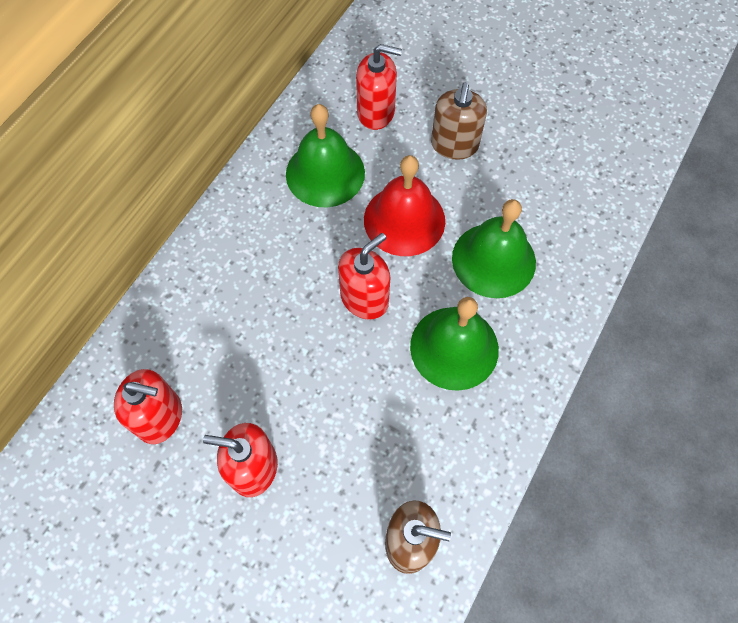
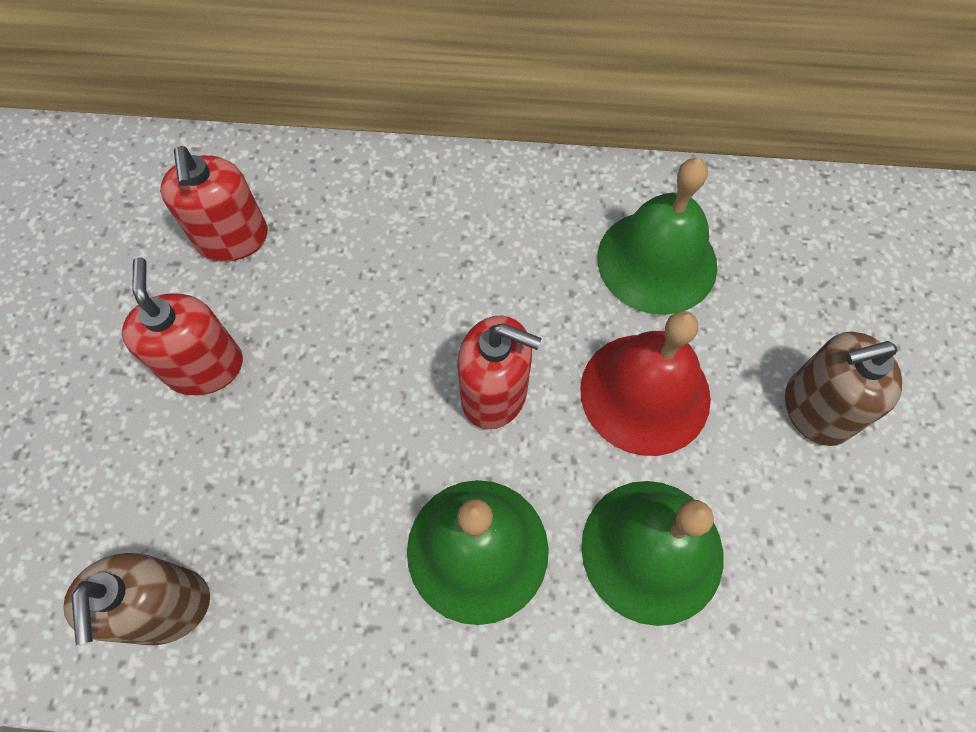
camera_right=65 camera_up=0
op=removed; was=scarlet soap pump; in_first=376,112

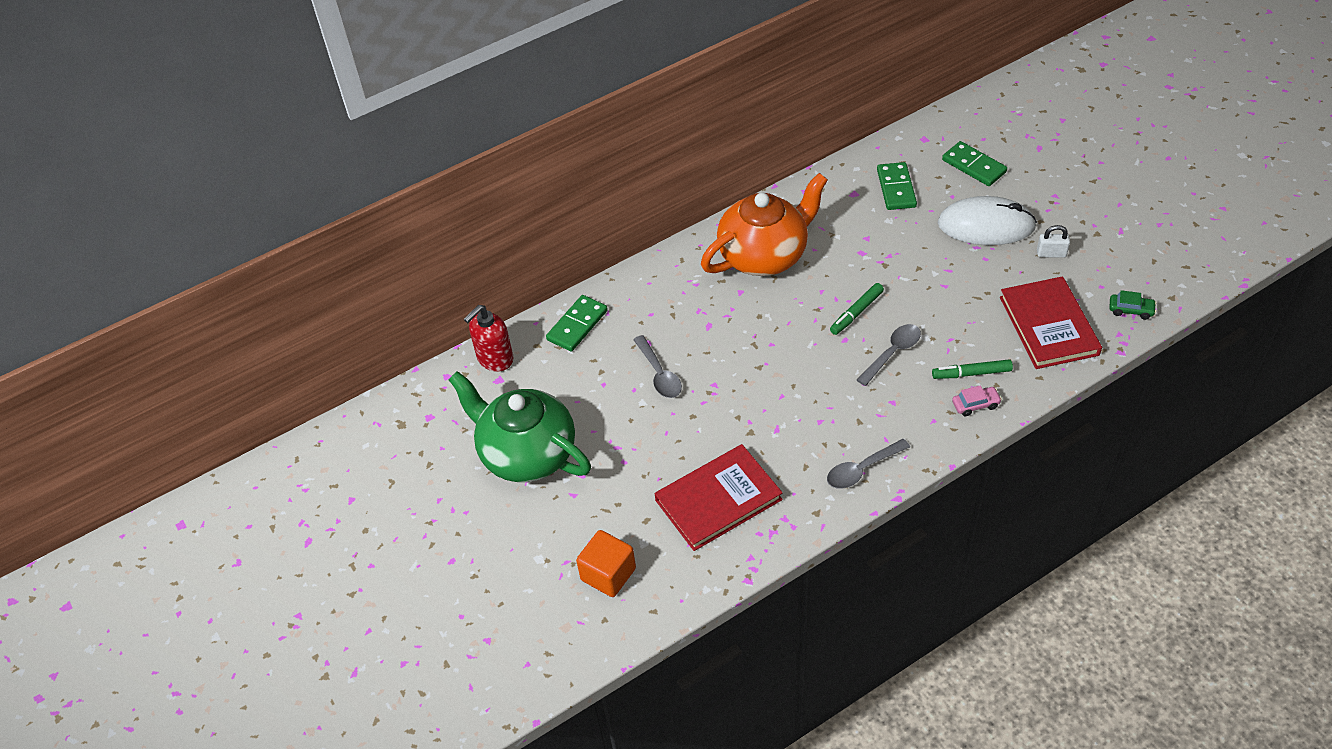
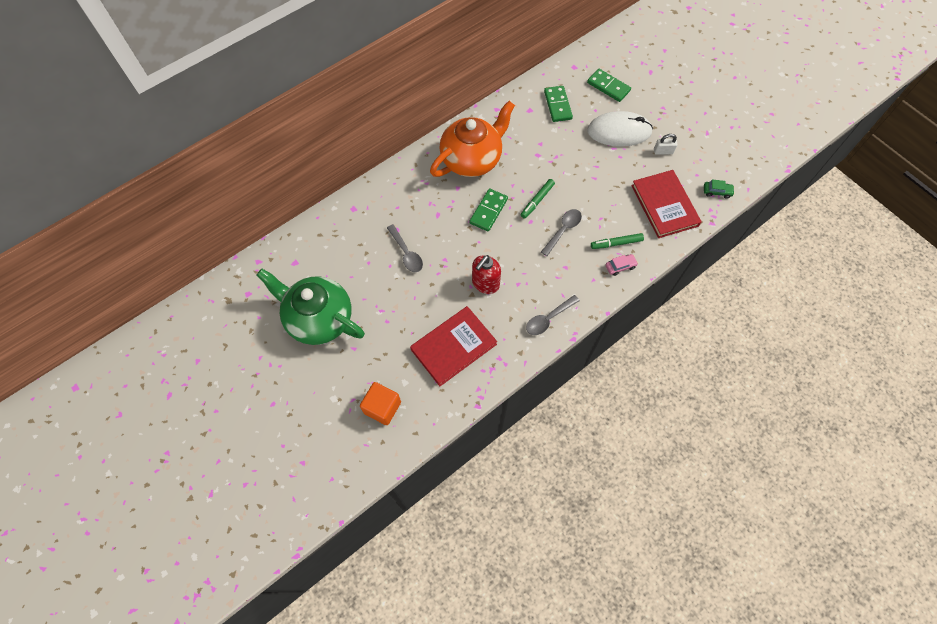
camera_right=-10 camera_up=15
op=moved; was=scarlet soap pump; in_first=495,359; in_second=485,283
op=moved; was=emerald domino piece; in_first=577,325; in_second=488,211

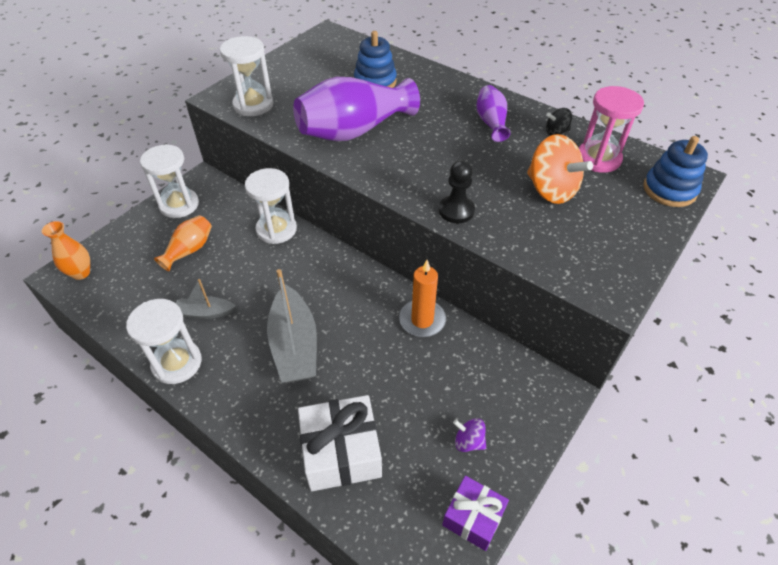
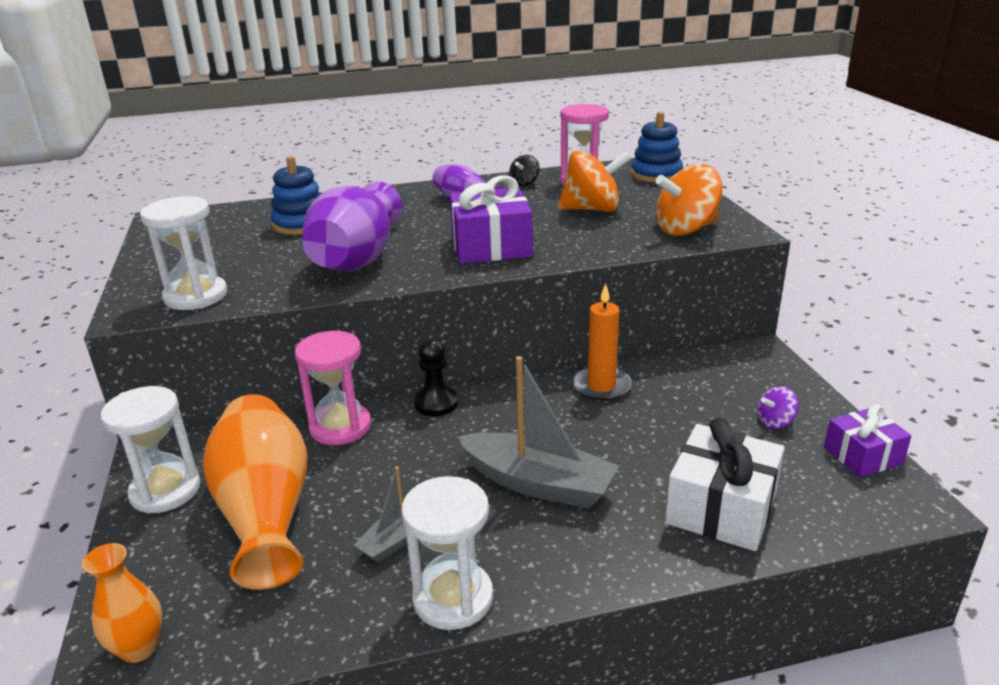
camera_right=-50 camera_up=-20
op=added; now=violet present; in_second=491,246
op=added; now=orange spinning top; in_second=686,229
op=moved; was=jet-black game pawn; in_first=456,210; in_second=436,403
op=recoloured; was=pure white hourglass; now=pink hourglass; in_first=276,229; in_second=340,427
op=resized; was=orange vase; in_first=189,250; in_second=266,512; ratio=1.95

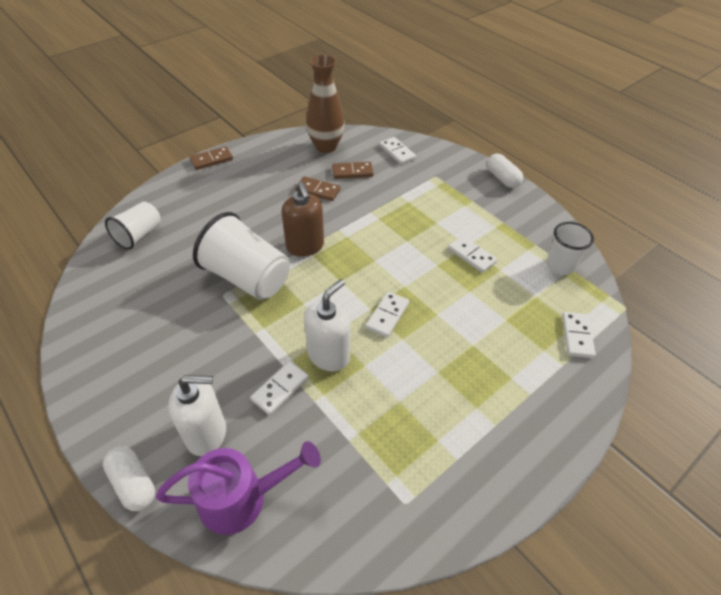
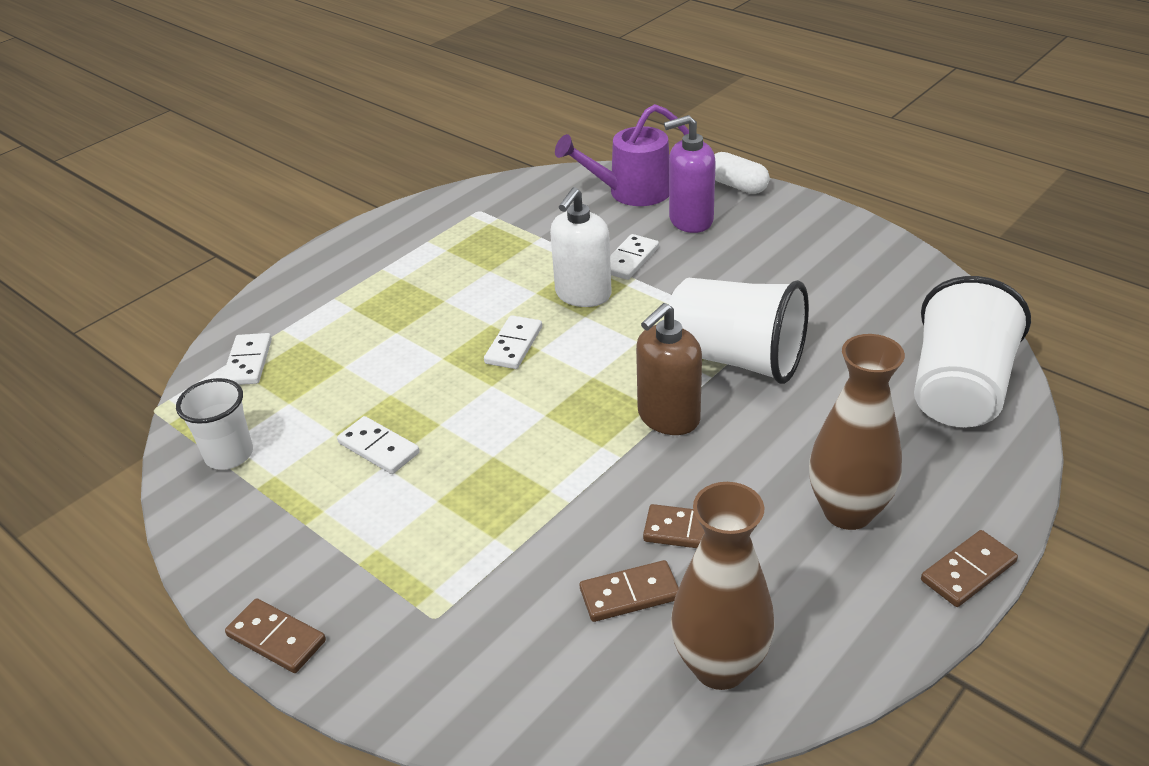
camera_right=175 camera_up=-10
op=removed; was=pure white domino piece; in_first=397,152
op=added; now=russet vase; in_second=848,511
op=replaced; was=pure white pill shape; now=russet domino piece; in_first=502,178; in_second=276,638
op=recoloured; was=pure white soap pump; now=violet soap pump; in_first=206,433; in_second=690,220
op=turned; was=russet soap pump; in_first=305,246; in_second=668,417; clockwise=-105
op=resized; was=pure white tumbler; in_first=139,235; in_second=958,390; ratio=1.68

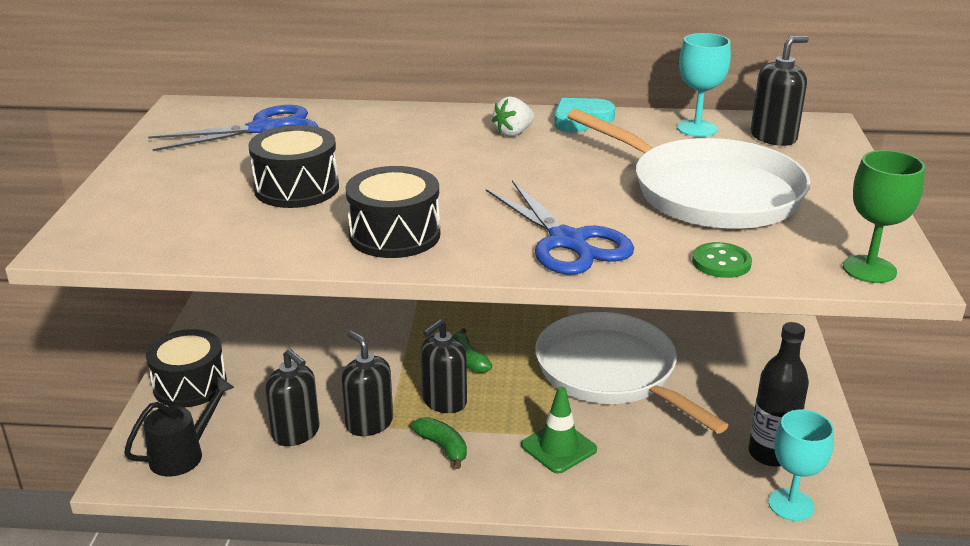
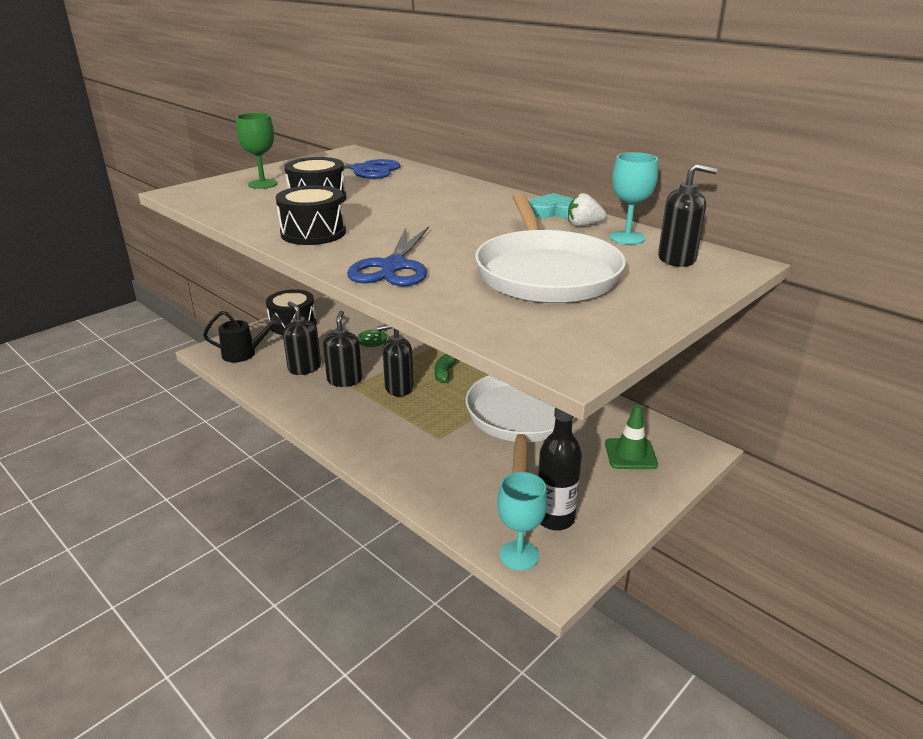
camera_right=40 camera_up=0
op=removed; was=emerald toy banana; in_first=443,447
op=moved; was=pure white toy strawberry; in_first=513,133; in_second=583,225
op=moved; was=emerald road cone; in_first=558,447; in_second=630,454
op=moved; was=emerald button; in_first=721,262; in_second=372,339
op=moved; was=emerald chalice; in_first=869,269; in_second=262,184
op=turned; was=jet-black soap pump; in_first=296,433; in_second=304,368; clockwise=150

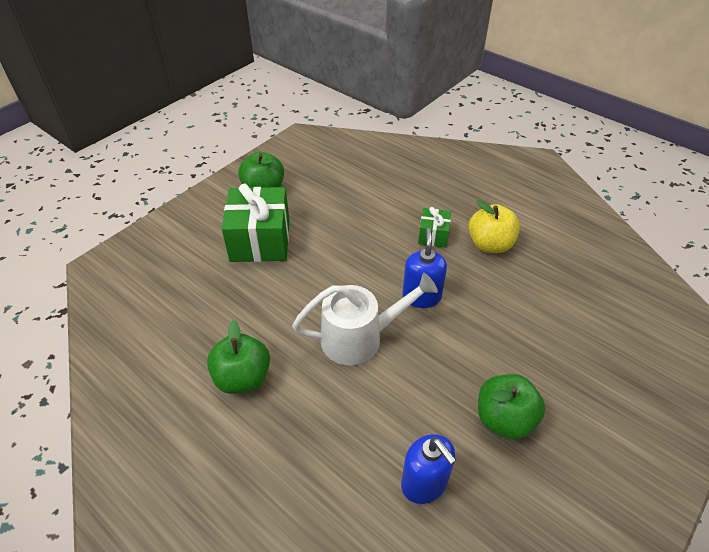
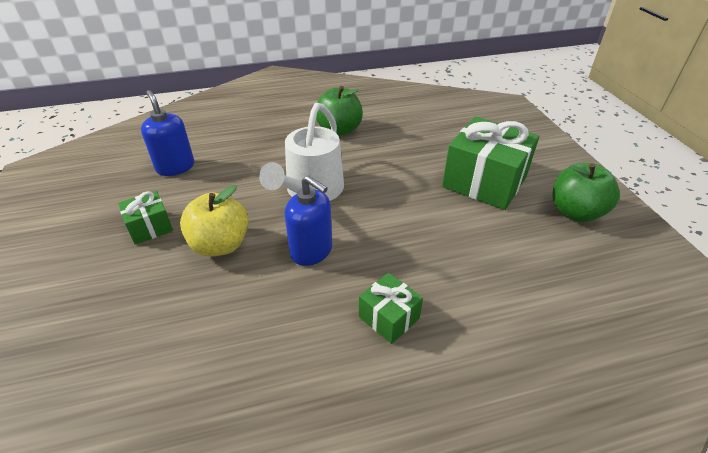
camera_right=125 camera_up=-5
op=moved; was=bright yellow apple; in_first=490,244; in_second=220,245
op=replaced; was=emerald apple; now=emerald present; in_first=504,419; in_second=150,227
op=turned; was=blue soap pump; in_first=424,483; in_second=175,167; clockwise=60

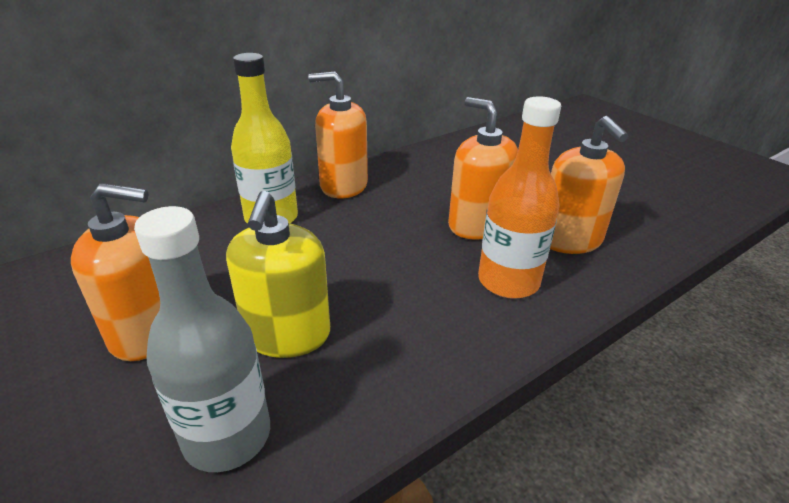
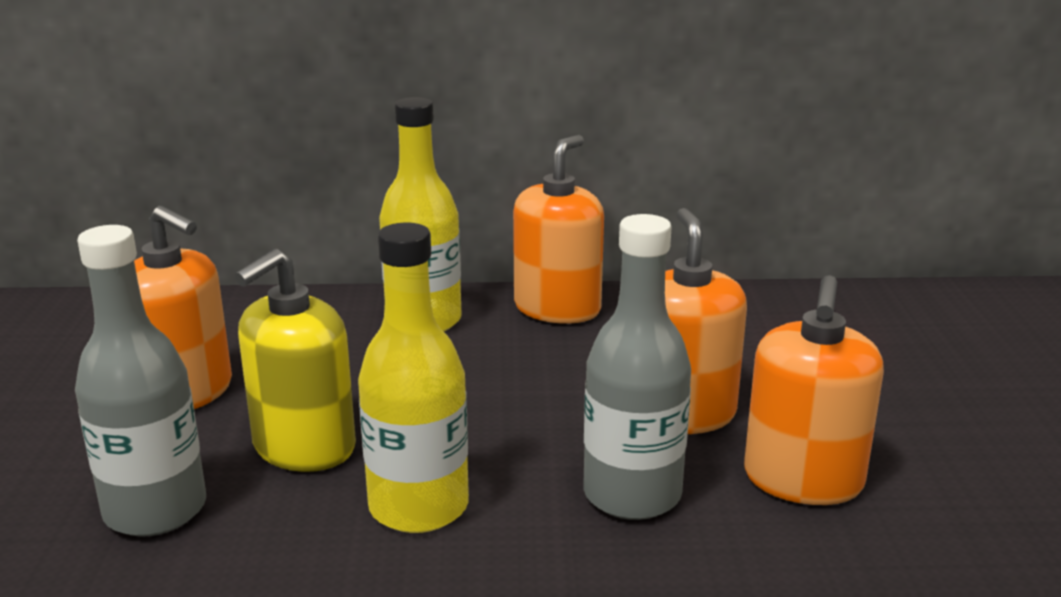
camera_right=35 camera_up=-10
op=added; now=bright yellow bottle; in_second=418,507
op=recoloured; was=orange bottle; now=ash-grey bottle; in_first=508,281; in_second=632,494
op=turned; was=orange soap pump; in_first=343,185; in_second=557,308; clockwise=75

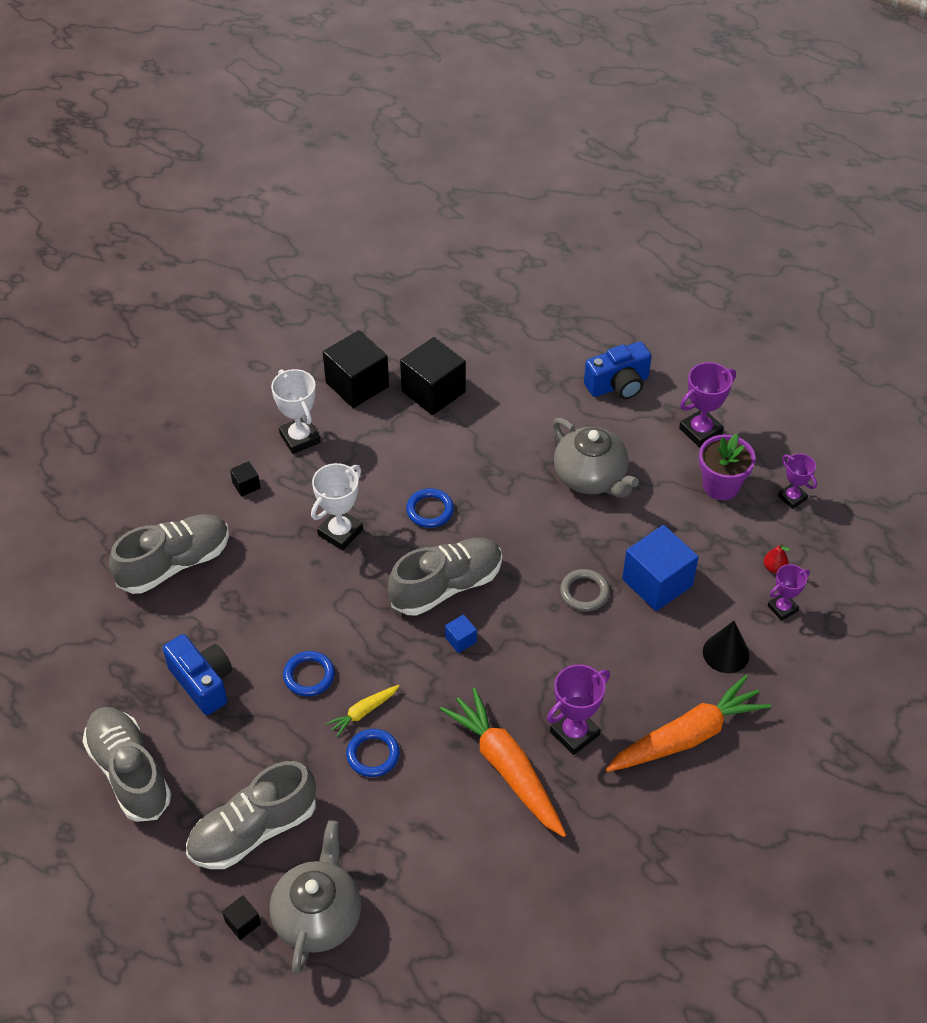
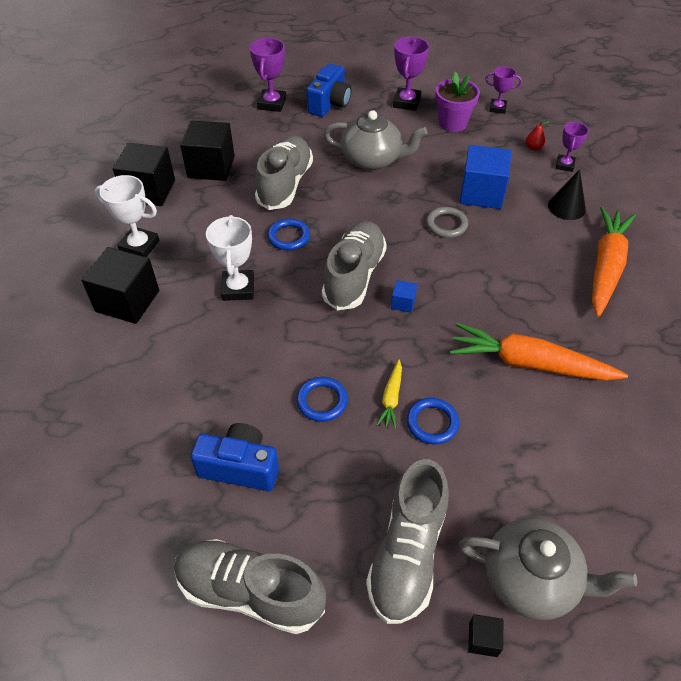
camera_right=-40 camera_up=0
op=moved; was=ash-grey sneaker; in_first=175,563; in_second=285,184
op=moved; was=violet prize cup; in_first=574,733; in_second=272,104
op=turned; was=ash-grey china teapot; in_first=318,916; in_second=531,579; clockwise=135
op=resized; was=jet-black solid cube; in_first=246,485; in_second=127,301; ratio=2.26

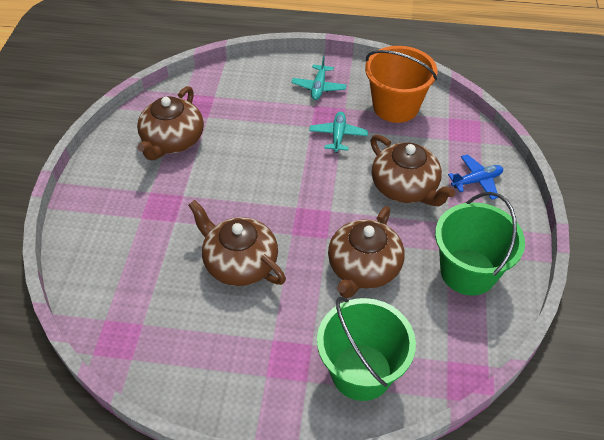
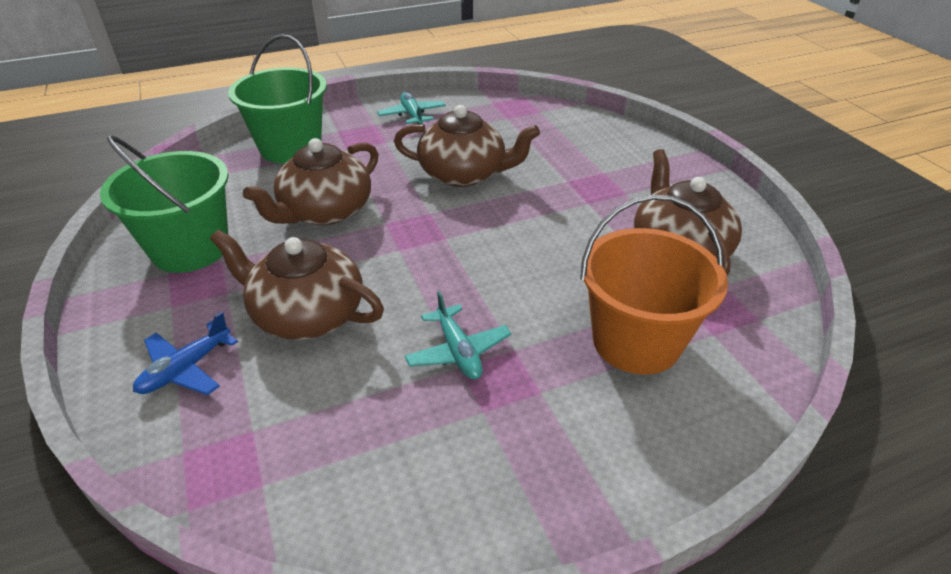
camera_right=150 camera_up=-10
op=moved; was=teal toy plane; in_first=319,87; in_second=412,116
op=moved; was=orange sand bucket; in_first=395,106; in_second=636,341
op=turned; was=russet china teapot; in_first=363,268; in_second=325,211; clockwise=-135

